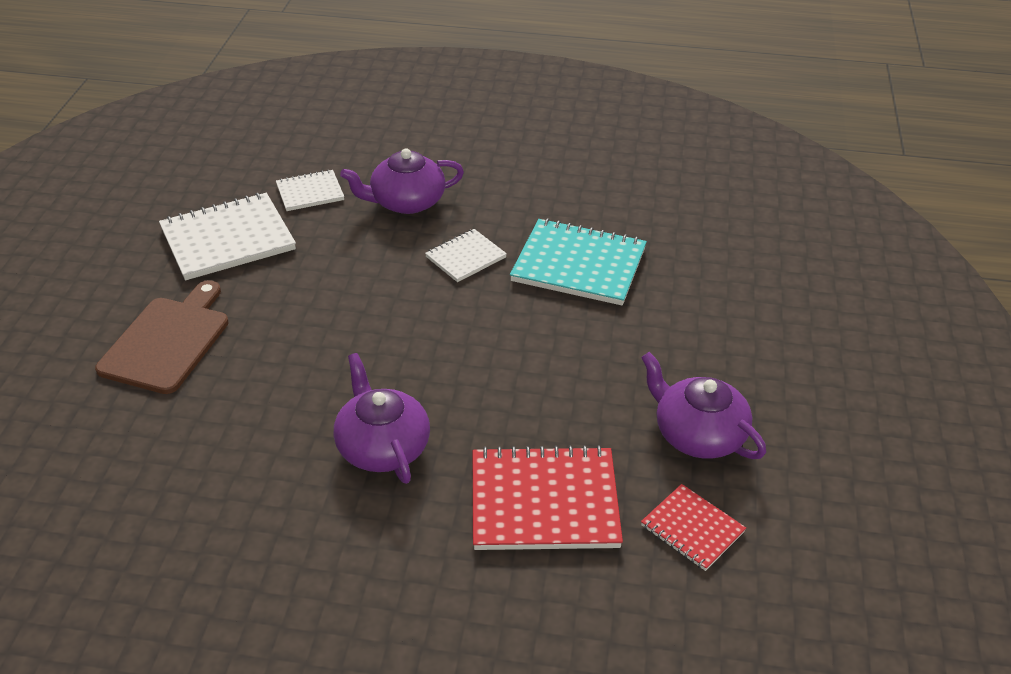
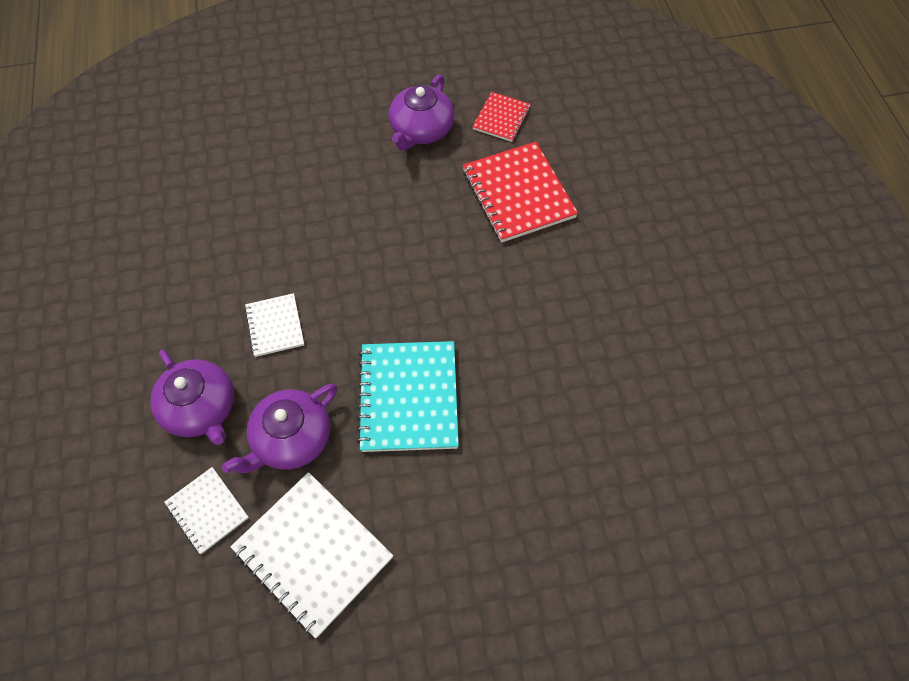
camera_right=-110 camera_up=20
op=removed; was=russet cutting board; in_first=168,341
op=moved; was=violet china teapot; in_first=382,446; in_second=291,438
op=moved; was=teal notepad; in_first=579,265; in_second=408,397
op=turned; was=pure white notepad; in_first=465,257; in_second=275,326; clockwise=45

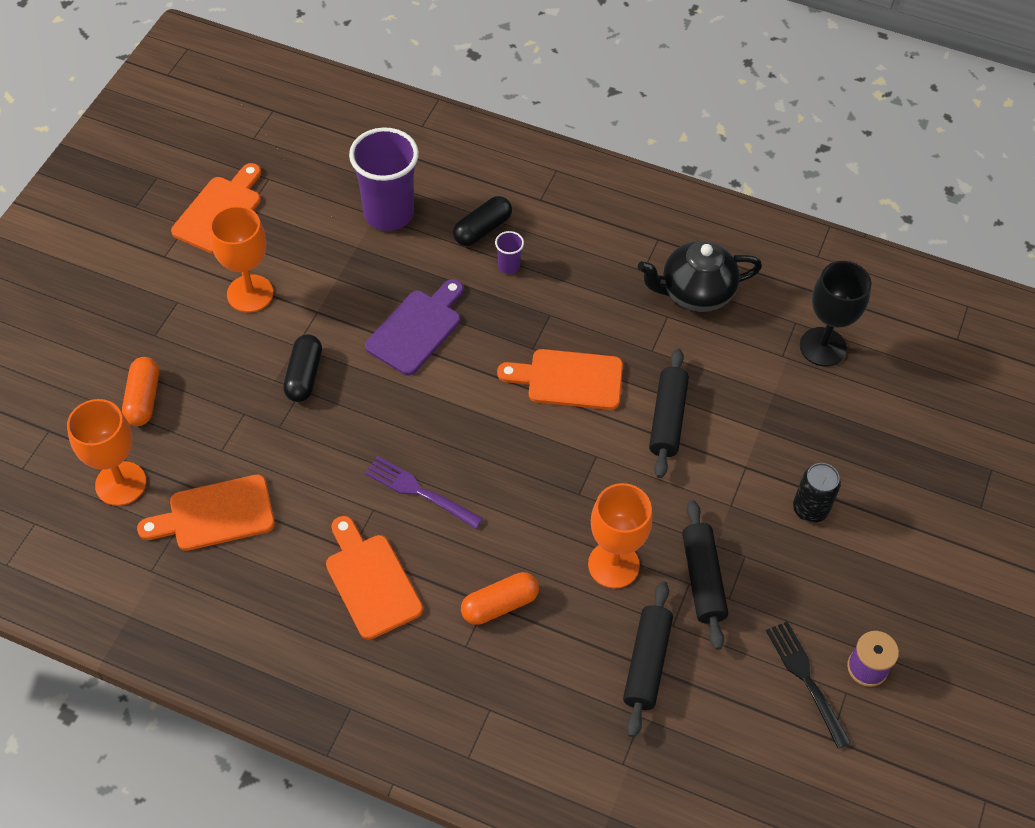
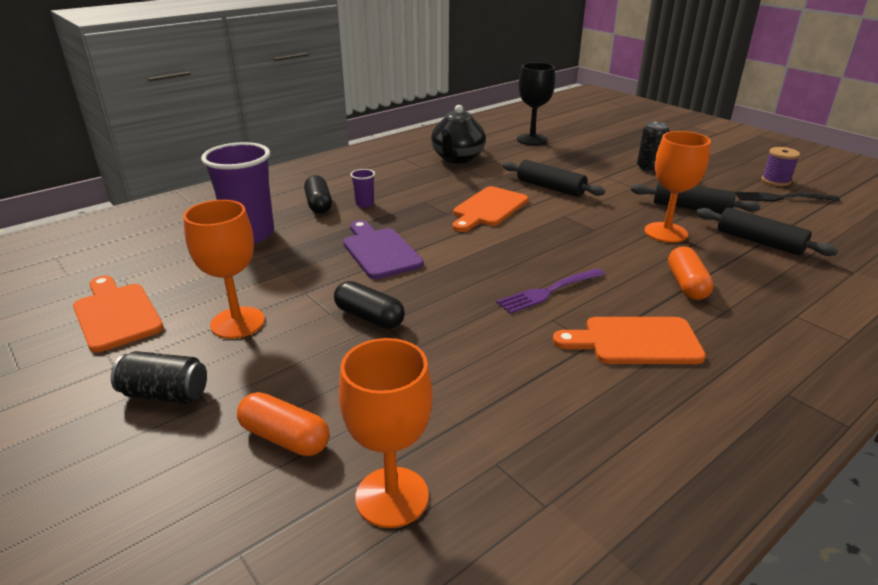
camera_right=-60 camera_up=-25
op=removed; was=orange cutting board; in_first=215,515
op=added; now=jet-black tin; in_second=165,394

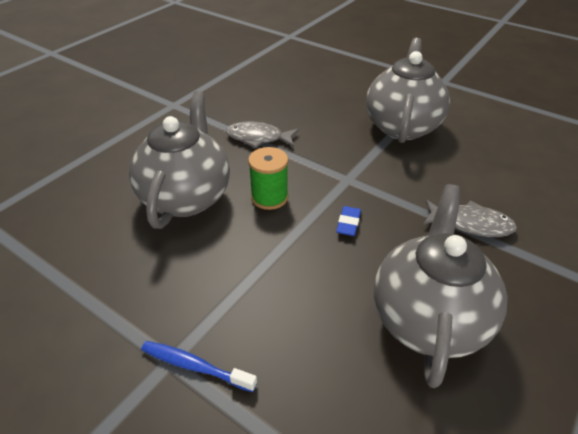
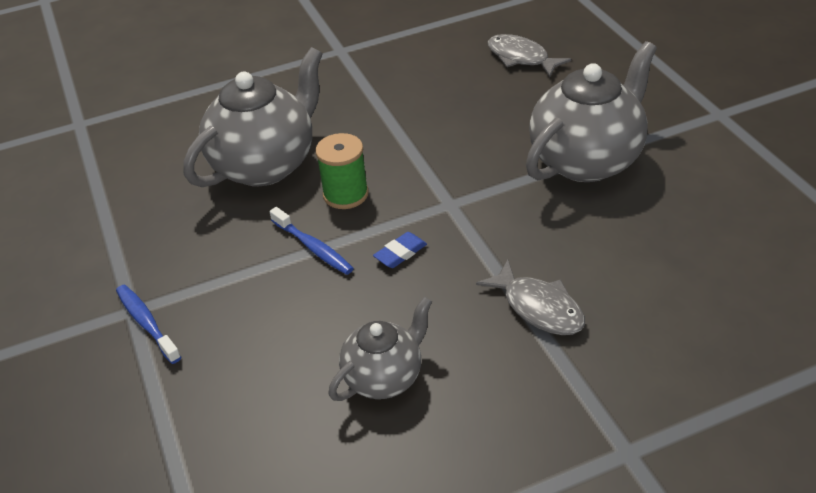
camera_right=35 camera_up=0
op=added; now=blue toothbrush; in_second=313,247
op=moved; was=ash-grey fish; in_first=258,138; in_second=521,58
op=resized; was=ash-grey china teapot; in_first=428,318; in_second=384,377; ratio=0.58

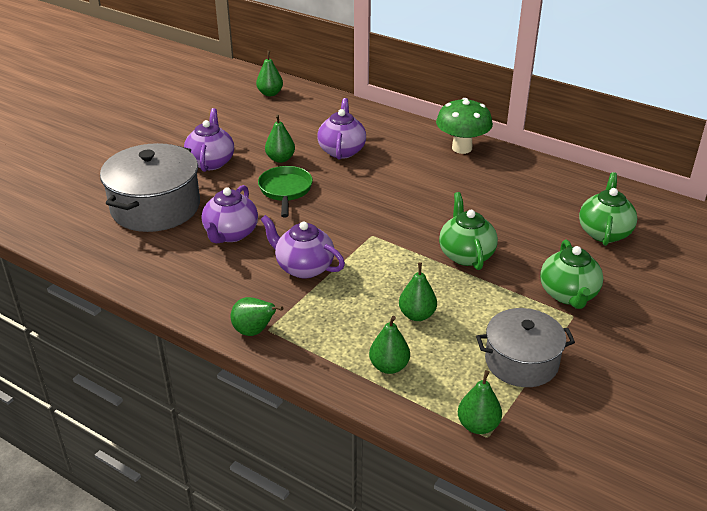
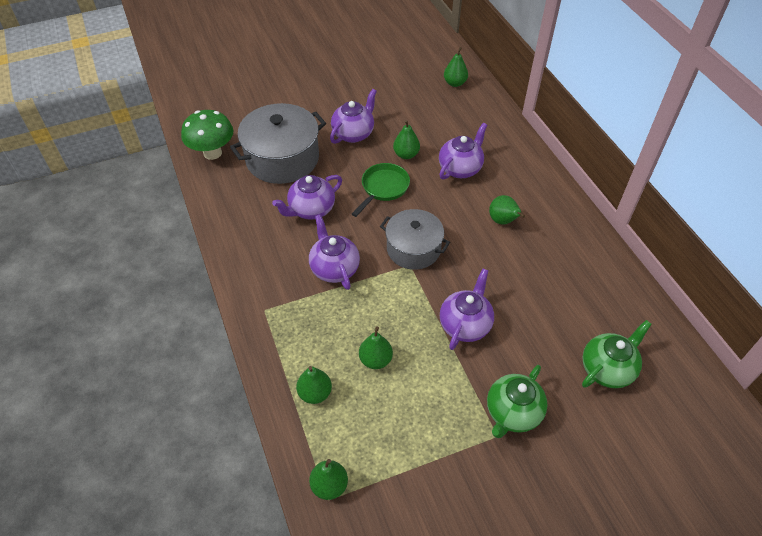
camera_right=35 camera_up=15
op=moved; was=emerald toy pear; in_first=254,331; in_second=503,221
op=moved; was=emerald mushroom; in_first=462,148; in_second=212,153
op=moved; was=ash-grey cooking pot; in_first=521,362; in_second=413,249
op=recoloured; was=emerald china teapot; now=violet china teapot; in_first=466,254; in_second=465,324

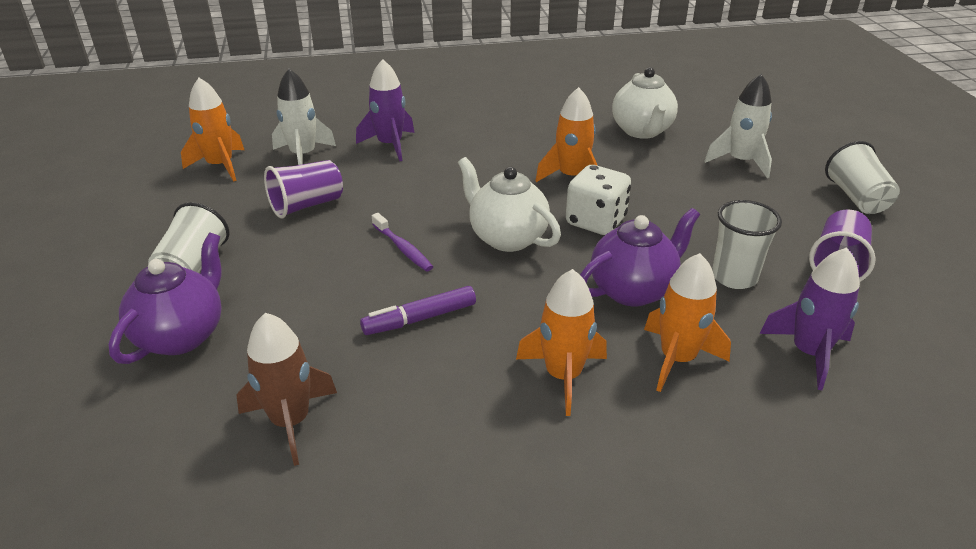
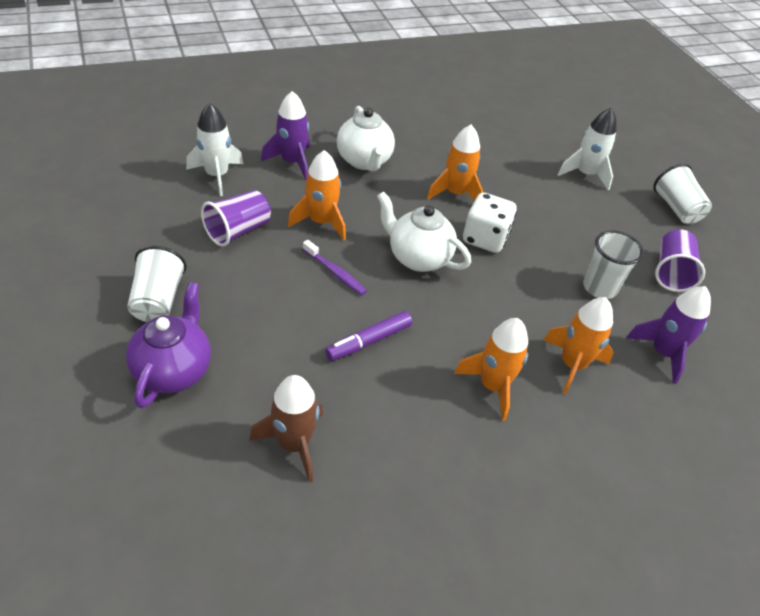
camera_right=-15 camera_up=10
op=removed; was=violet china teapot; in_first=633,290
op=moved; was=orange rocket; in_first=220,166; in_second=321,222
op=moved; was=pure white china teapot; in_first=642,131; in_second=364,161

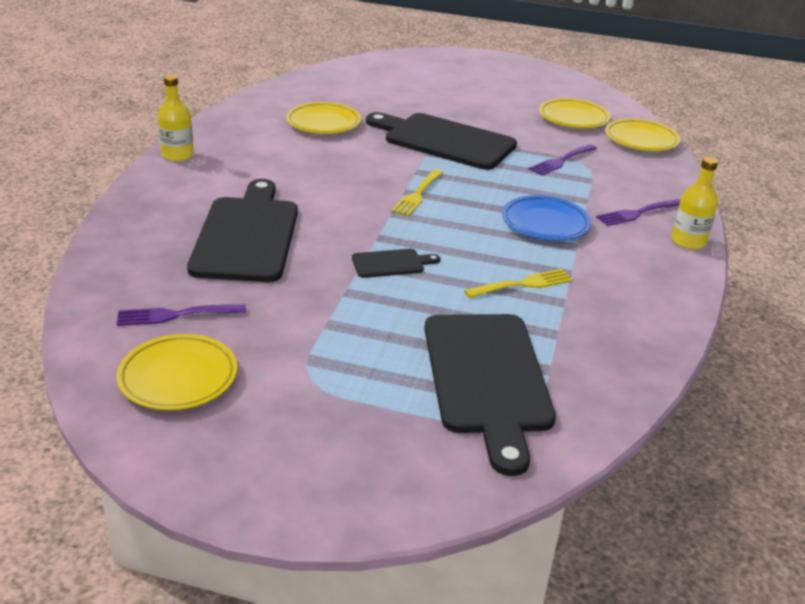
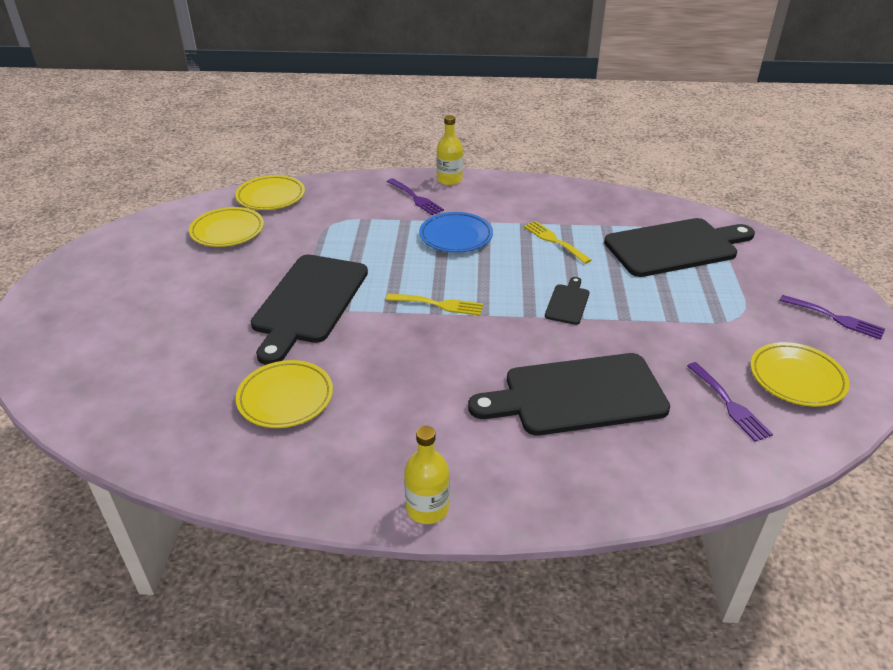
camera_right=-100 camera_up=5
op=moved; was=violet table fork; in_first=561,161; in_second=835,318
op=turned; was=jet-black cutting board; in_first=391,263; in_second=568,303; clockwise=45

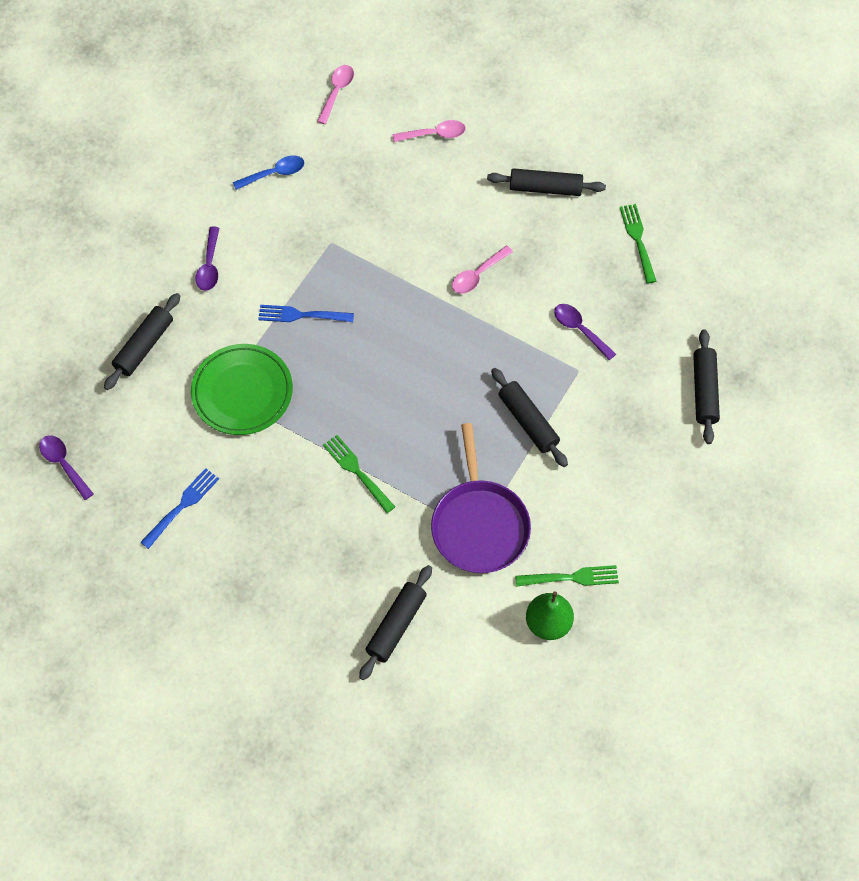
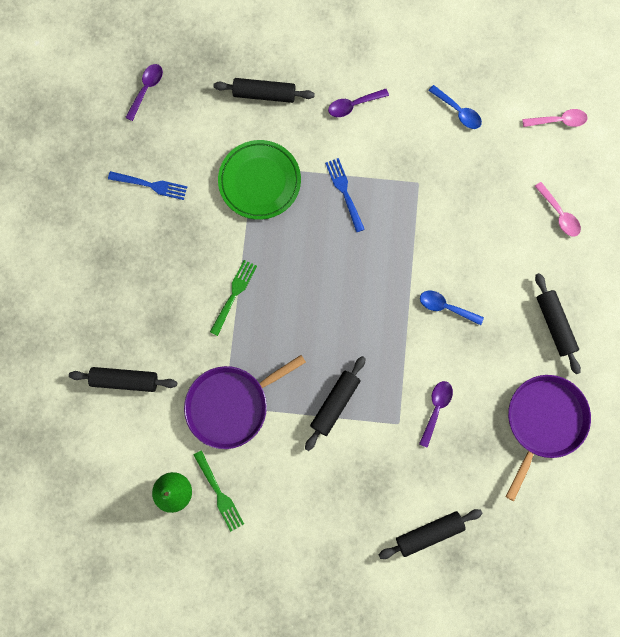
camera_right=65 camera_up=15
op=replaced; was=emerald table fork; now=violet frying pan; in_first=638,240; in_second=543,421
op=recoloured; was=pink tablespoon; now=blue tablespoon; in_first=477,275; in_second=445,307

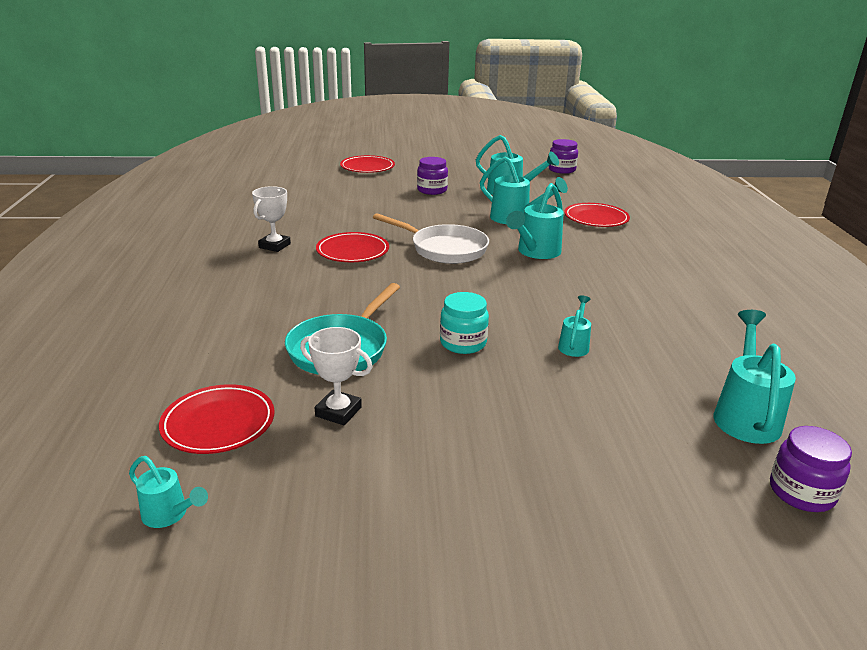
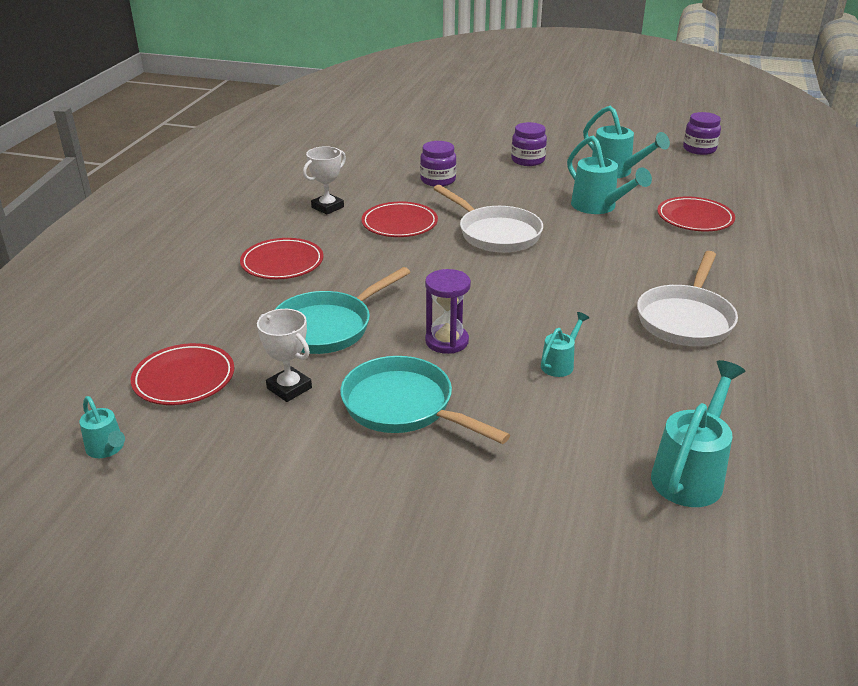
camera_right=20 camera_up=5
op=removed; was=teal watering can; in_first=535,252
op=added; now=teal frying pan; in_second=404,407
op=added; now=pure white frying pan; in_second=686,319
op=moved; was=scarlet dinner plate; in_first=367,167; in_second=282,263
op=moved; was=violet preserve jar; in_first=801,492; in_second=438,180
op=replaced; was=teal preserve jar; now=violet hourglass; in_first=463,343; in_second=447,341

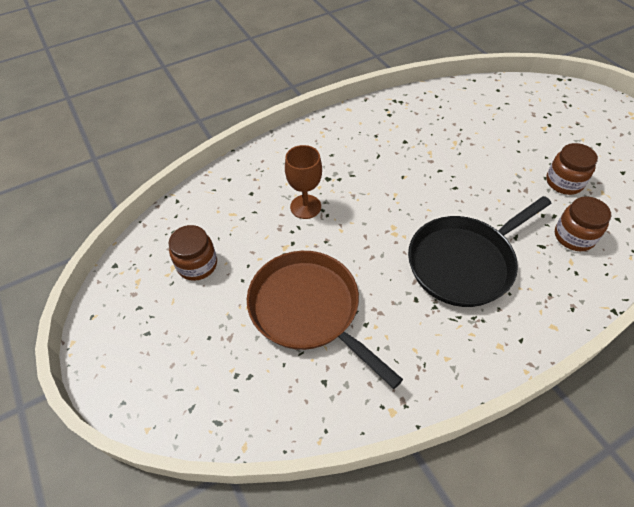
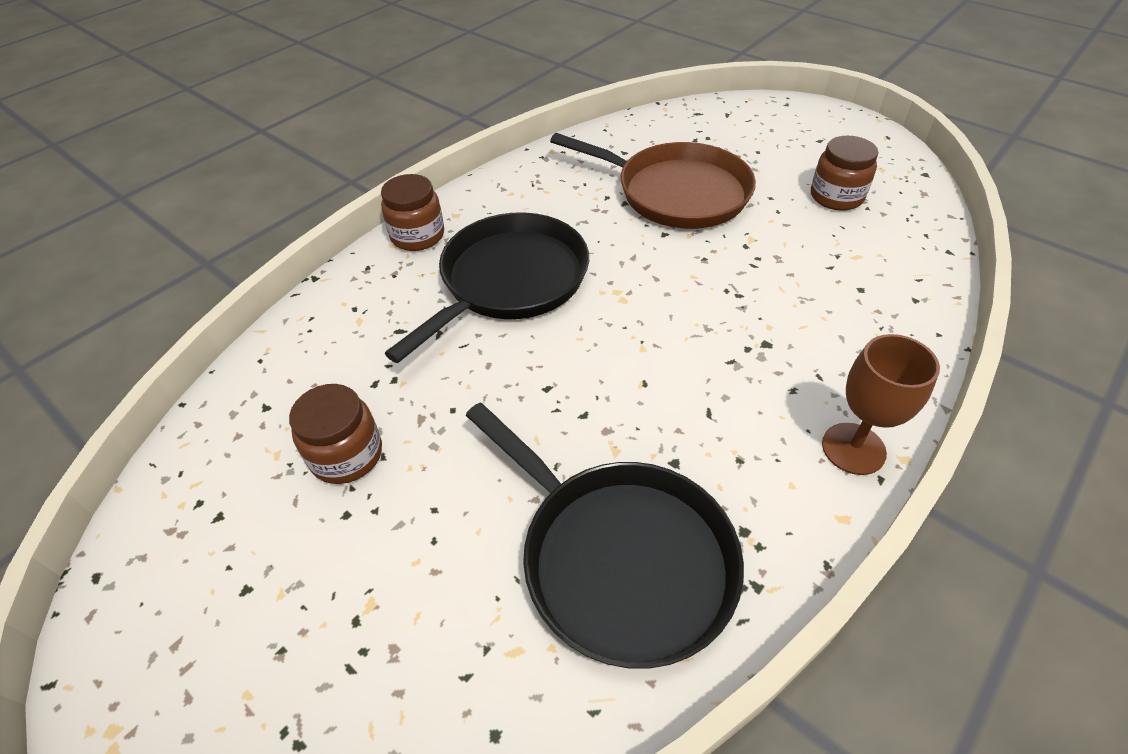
camera_right=160 camera_up=-5
op=added; now=jet-black frying pan; in_second=620,558
op=moved; was=russet chalice; in_first=305,207; in_second=853,448
op=moved; was=russet preserve jar; in_first=574,236; in_second=417,236

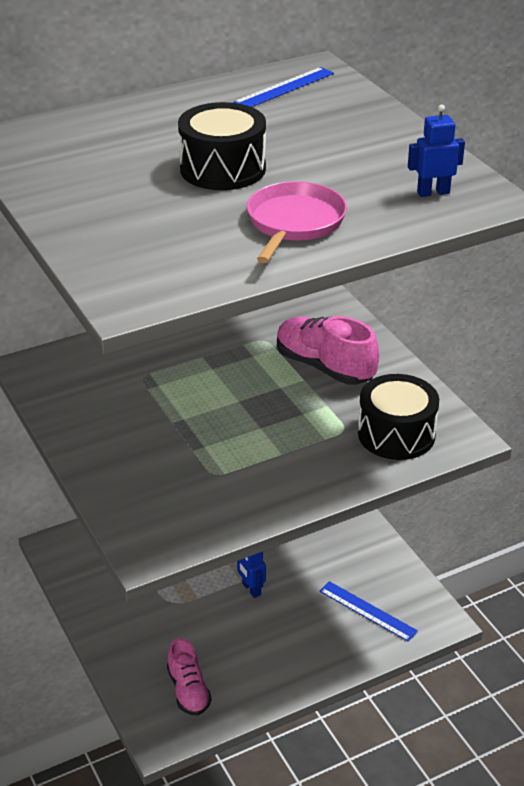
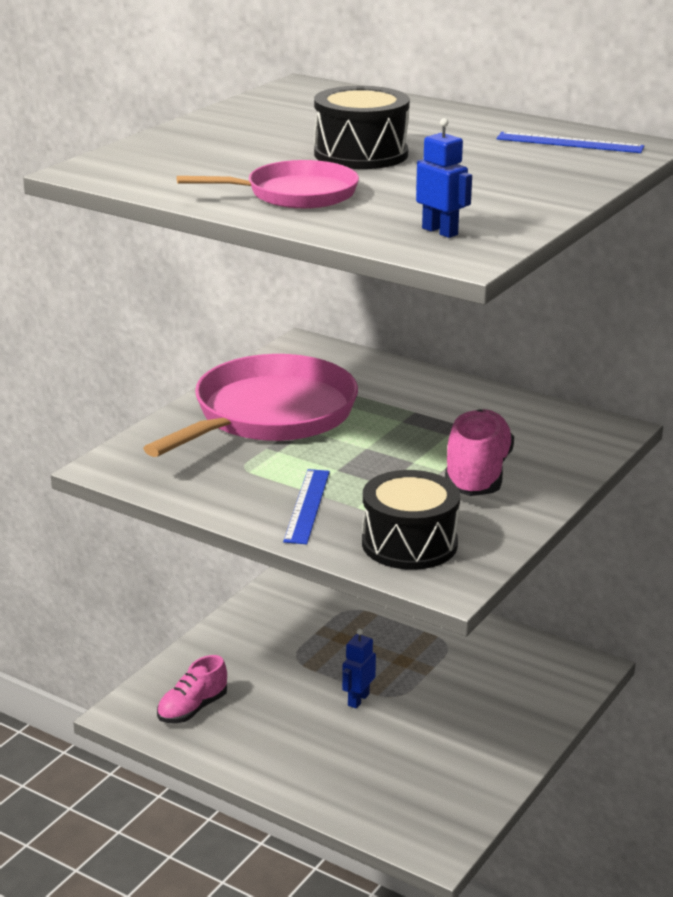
camera_right=60 camera_up=-10
op=added; now=pink frying pan; in_second=269,415
op=moved; was=blue measuring stick; in_first=367,611; in_second=307,506

